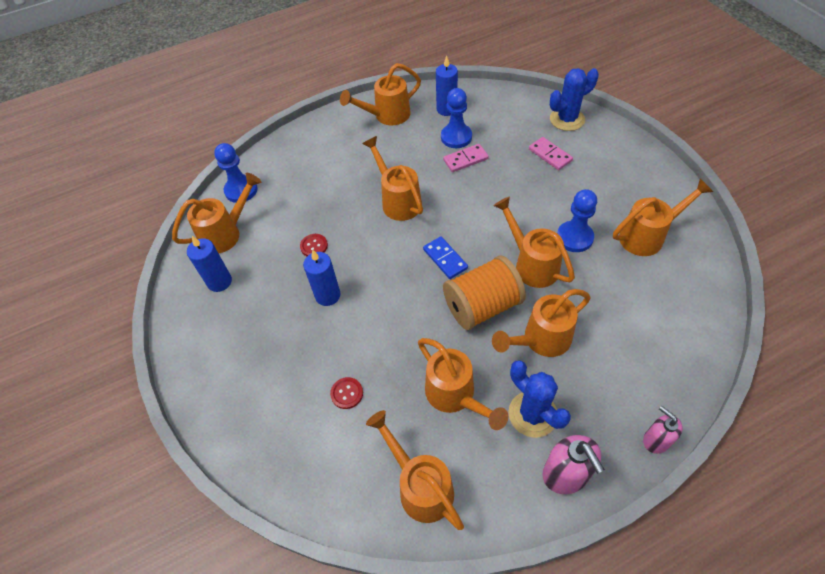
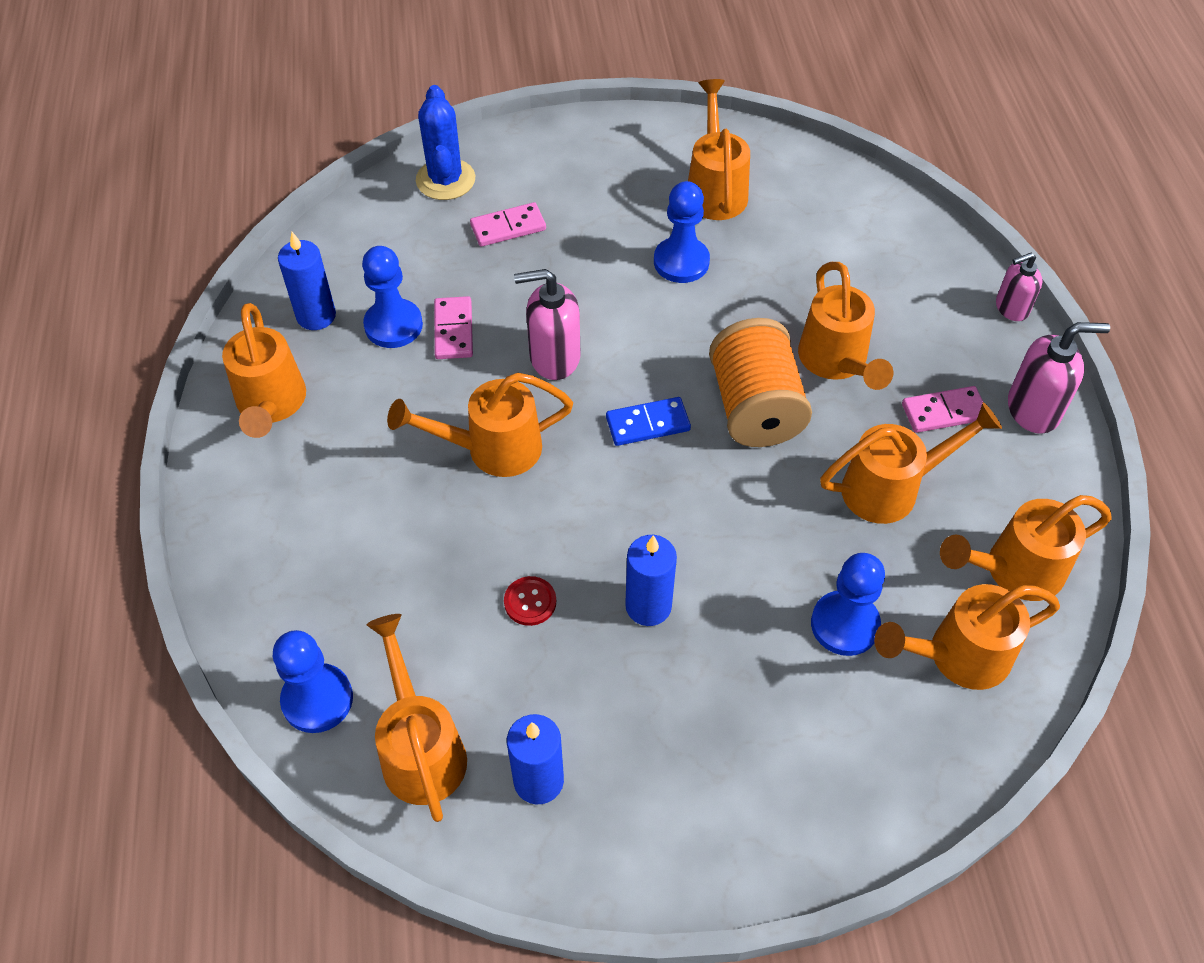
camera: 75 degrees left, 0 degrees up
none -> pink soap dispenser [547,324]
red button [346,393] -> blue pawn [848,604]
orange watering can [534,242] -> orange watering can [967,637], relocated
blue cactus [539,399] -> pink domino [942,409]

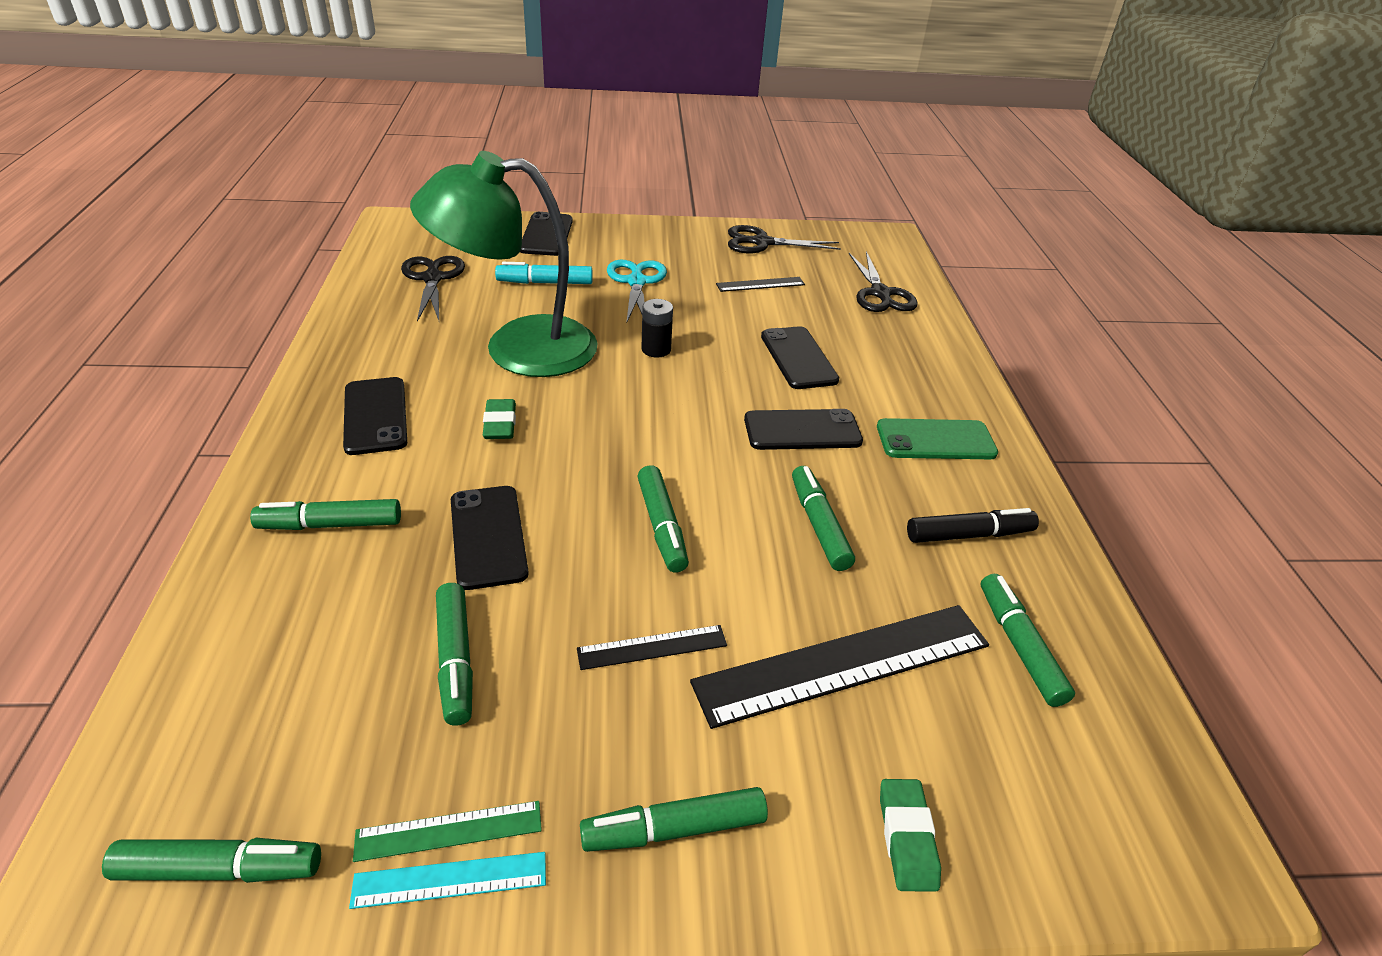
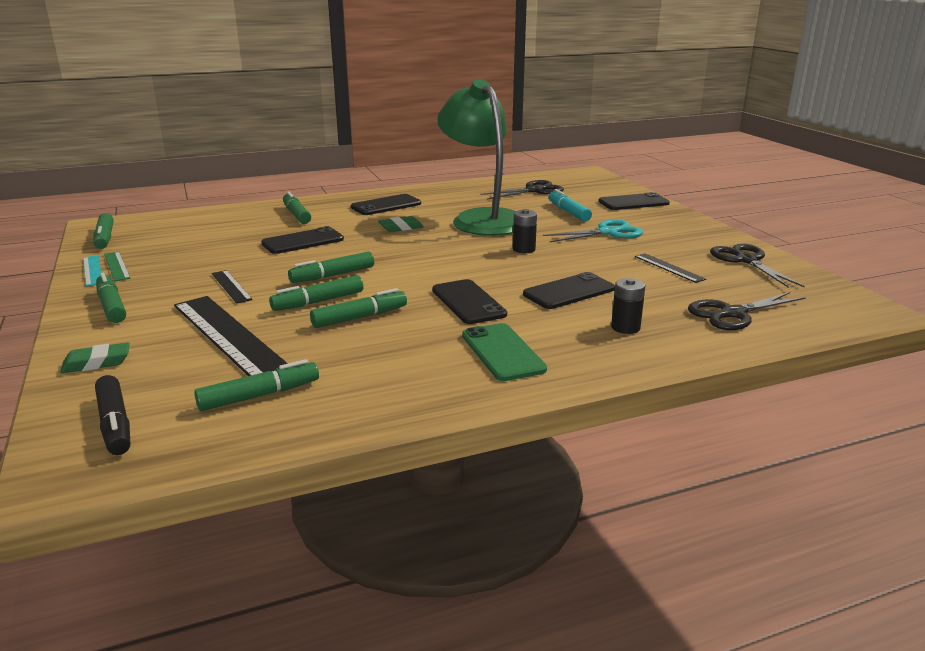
camera: 75 degrees right, 15 degrees down
black marker [973,525] -> black marker [112,415], relocated
green marker [454,654] -> green marker [316,293], relocated
none -> black battery [628,306]

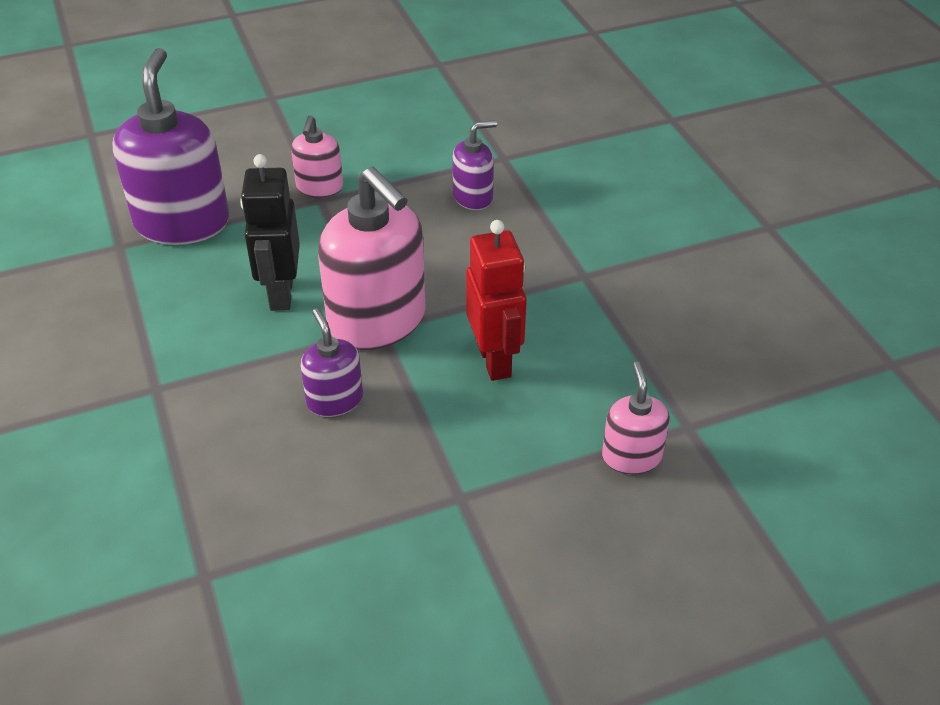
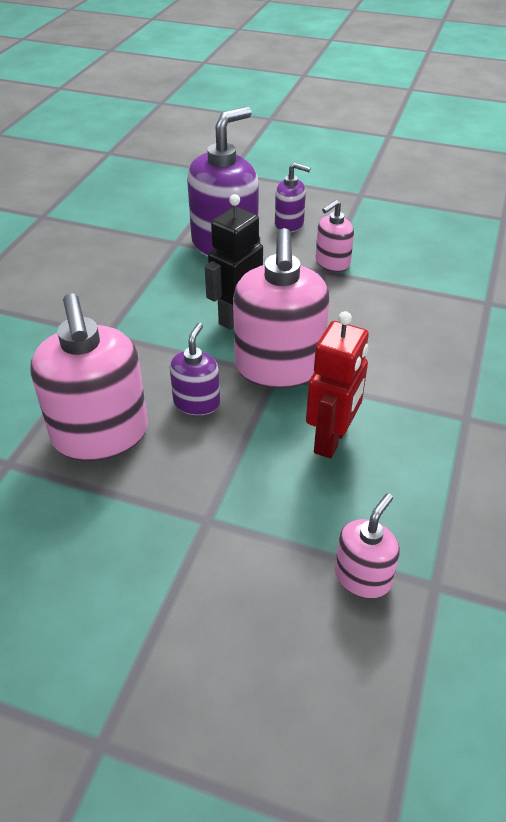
camera: 40 degrees right, 0 degrees up
none -> pink soap dispenser [89,377]
purple soap dispenser [474,165] -> purple soap dispenser [293,197], relocated

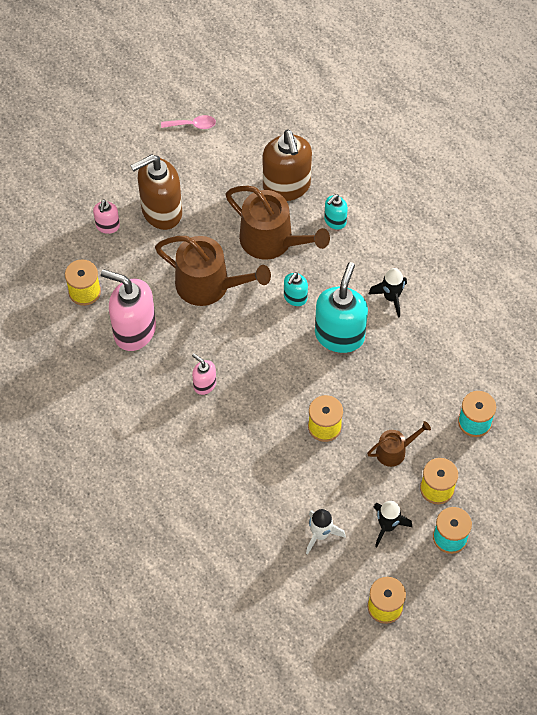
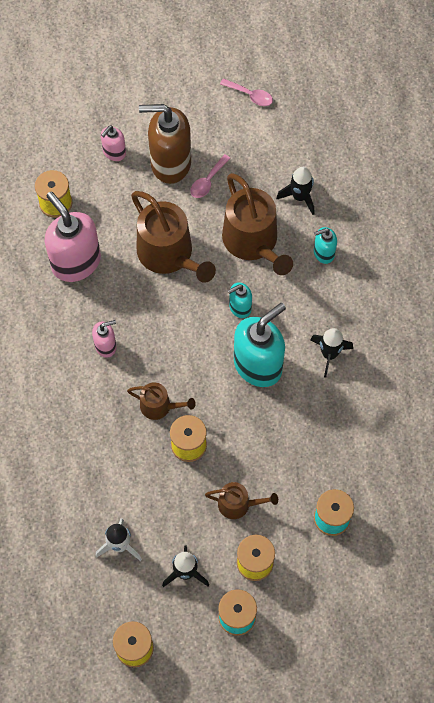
camera: 30 degrees right, 5 degrees up
pink soap dispenser [204,374] -> pink soap dispenser [104,339], 90 degrees clockwise
none -> brown watering can [161,401]
none -> pink spoon [210,176]
brown soap dispenser [287,165] -> black rocket [295,191]

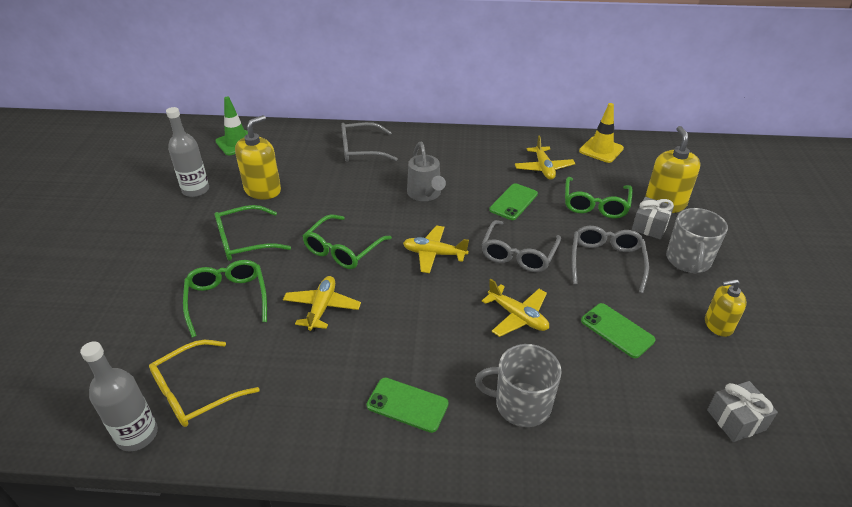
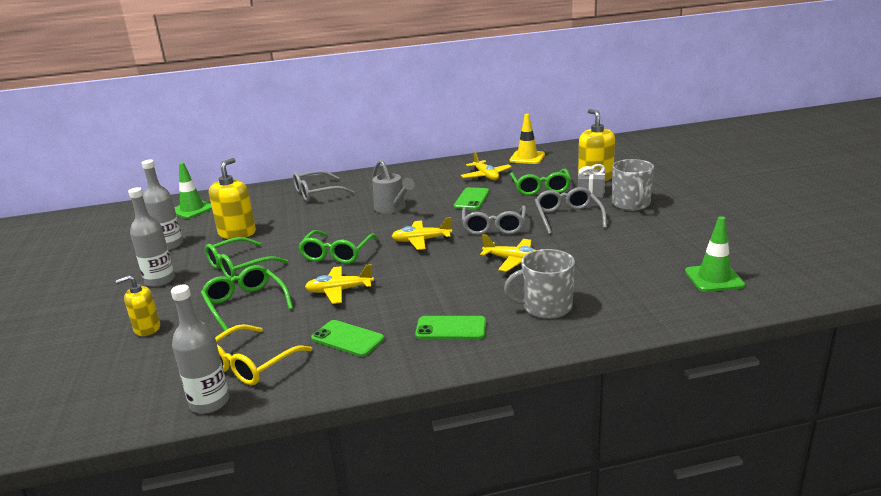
camera: 15 degrees left, 15 degrees down
yellow soap dispenser [726,308] -> yellow soap dispenser [138,305], relocated
none -> grey bottle [151,237]
yellow plane [322,304] -> yellow plane [339,284], 90 degrees counterclockwise
green phone [618,330] -> green phone [347,338], relocated
grey gift [742,411] -> green traffic cone [715,254]

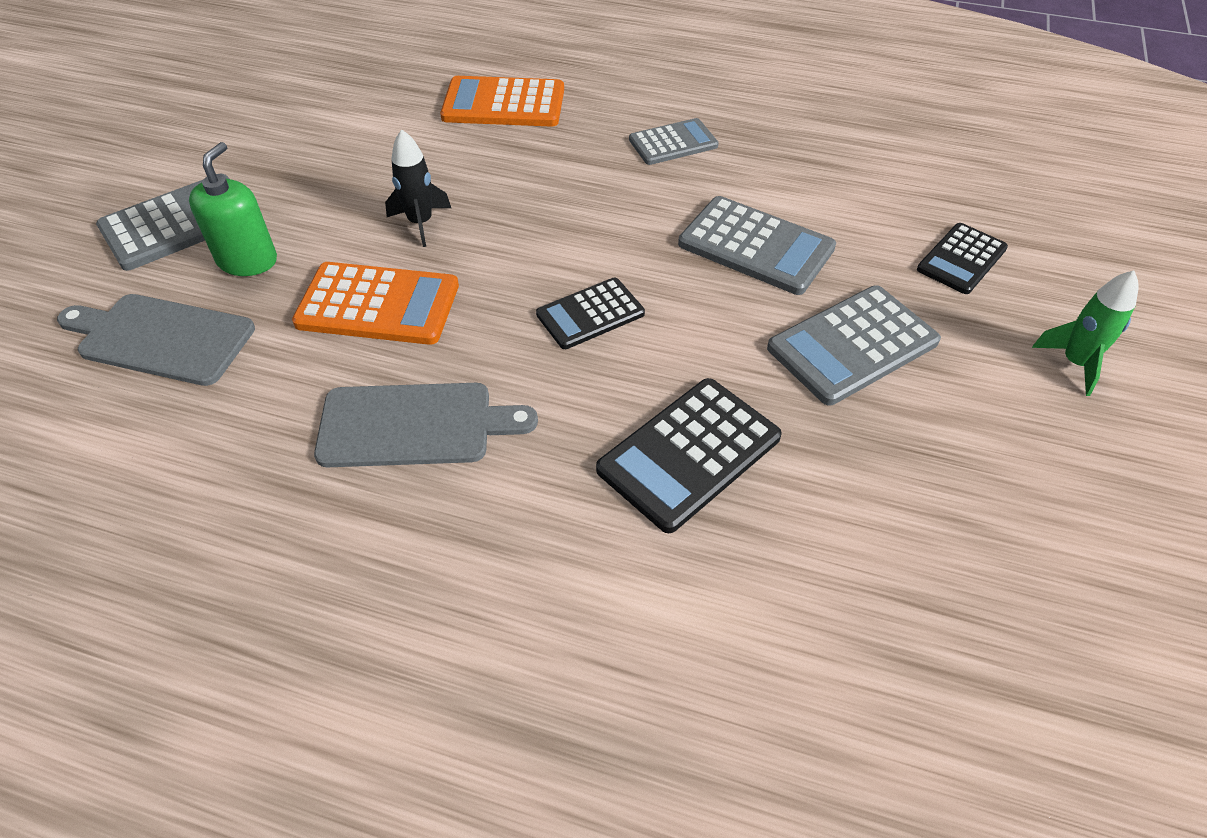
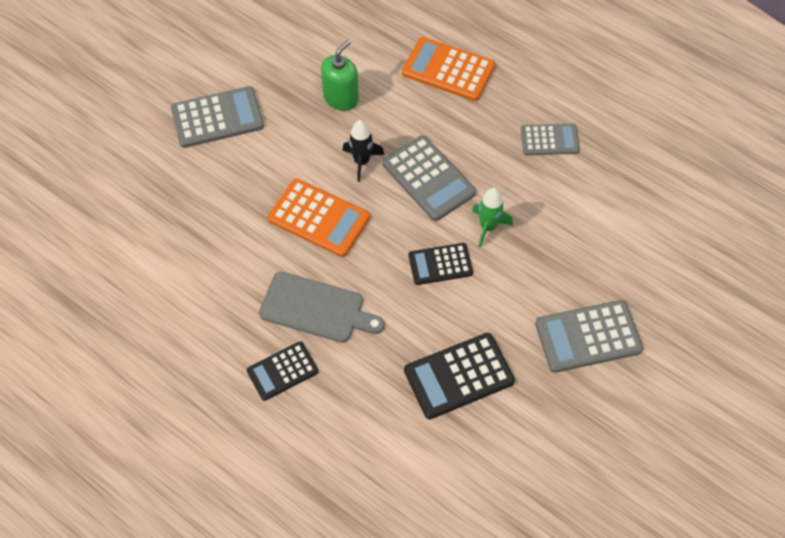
camera: 20 degrees right, 10 degrees up
black calculator [962,258] -> black calculator [283,371], relocated
green soap dispenser [233,209] -> green soap dispenser [340,75], relocated
grey calculator [757,245] -> grey calculator [429,178], relocated
green rocket [1085,333] -> green rocket [492,218], relocated
grey cutting board [156,340] -> none

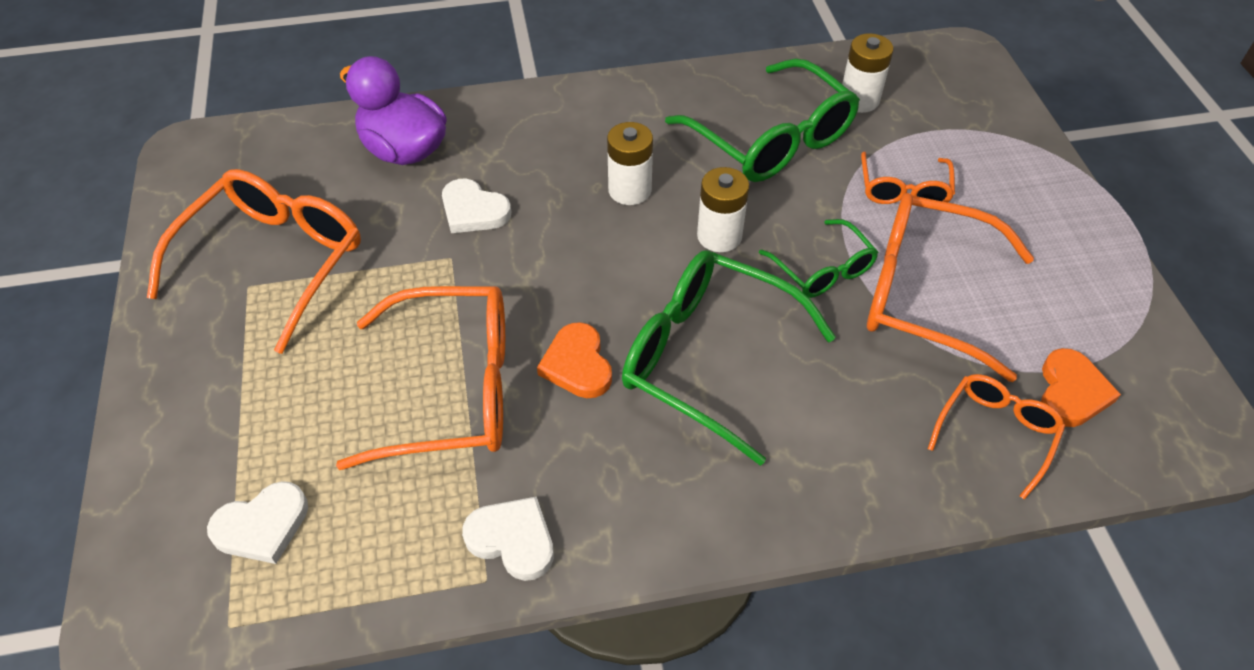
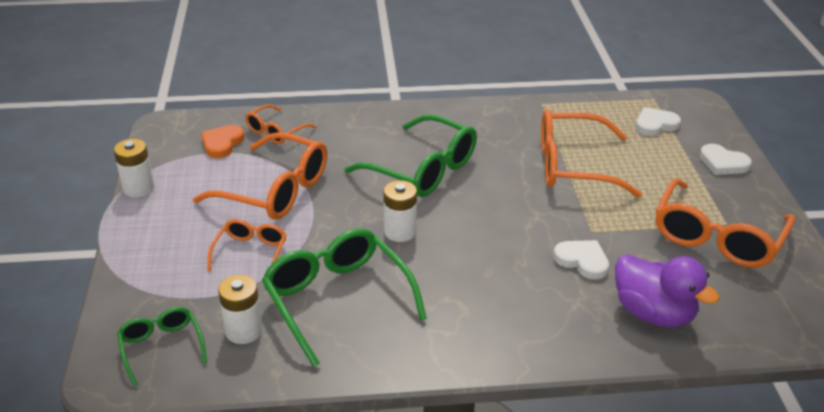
camera: 175 degrees left, 15 degrees down
white battery [630,163] -> white battery [134,168], relocated
green glasses [818,258] -> green glasses [162,346], relocated
white heart [508,538] -> white heart [726,159], relocated
orange heart [574,360] -> none

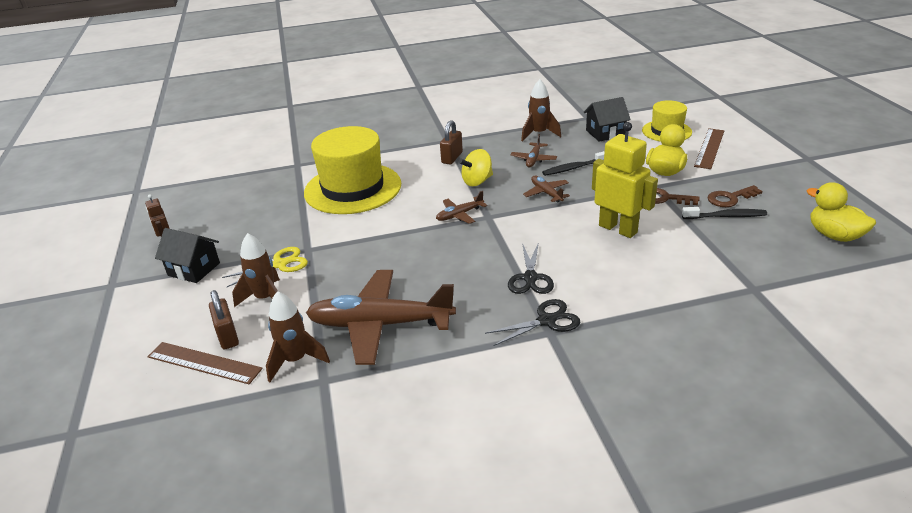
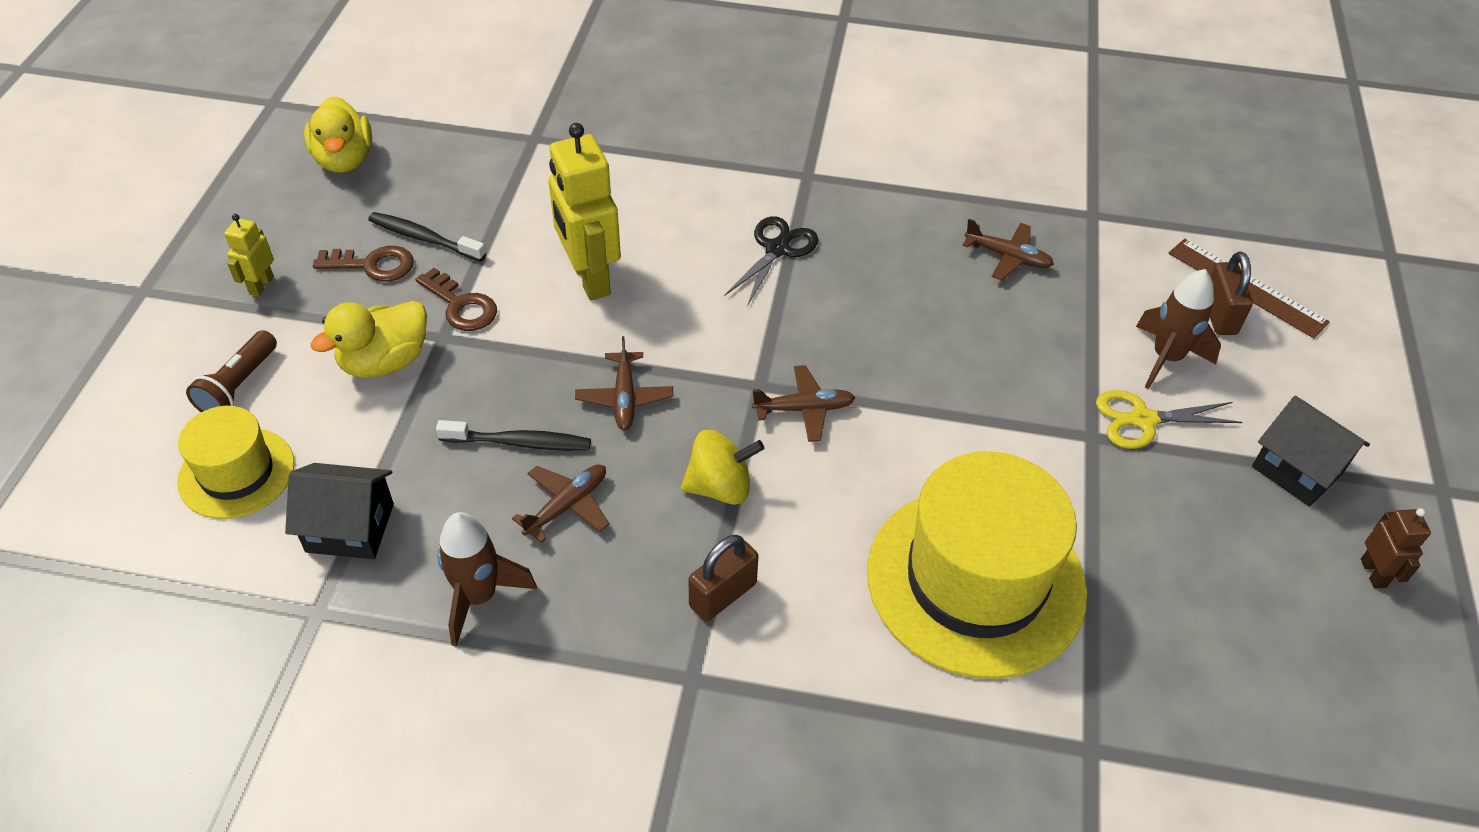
camera: 160 degrees left, 15 degrees up
brown ruler [709,148] -> brown flashlight [231,371]
none -> yellow robot [249,255]
brown plane [381,317] -> brown plane [1008,249], x0.45
brown rocket [298,336] -> none
black scissors [532,322] -> none

